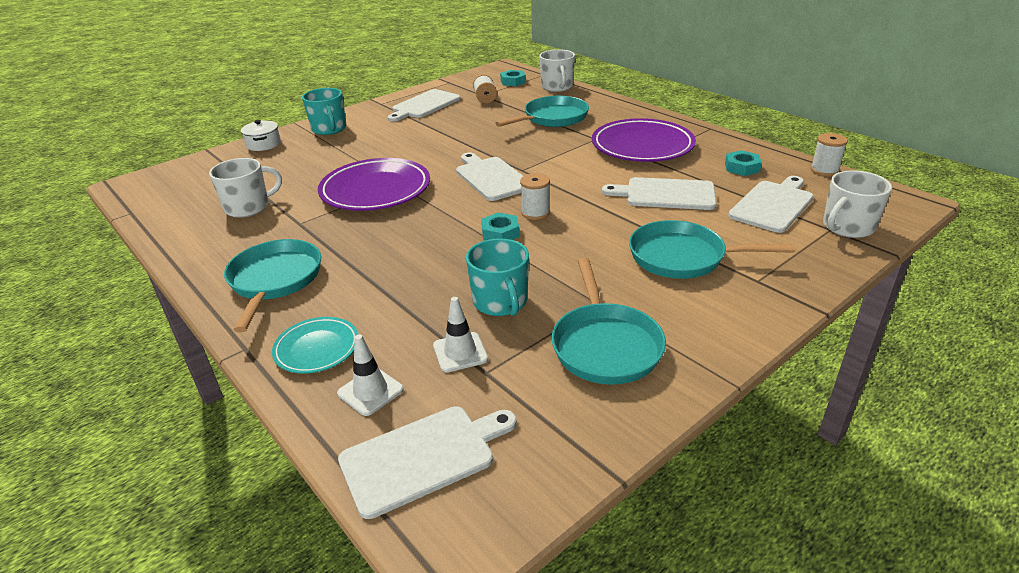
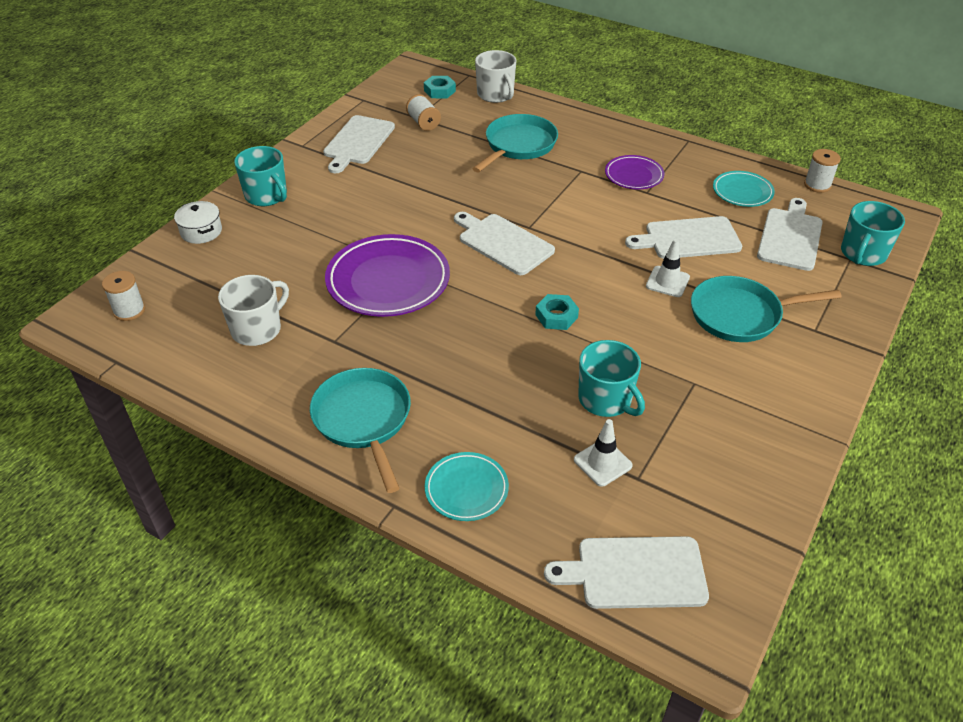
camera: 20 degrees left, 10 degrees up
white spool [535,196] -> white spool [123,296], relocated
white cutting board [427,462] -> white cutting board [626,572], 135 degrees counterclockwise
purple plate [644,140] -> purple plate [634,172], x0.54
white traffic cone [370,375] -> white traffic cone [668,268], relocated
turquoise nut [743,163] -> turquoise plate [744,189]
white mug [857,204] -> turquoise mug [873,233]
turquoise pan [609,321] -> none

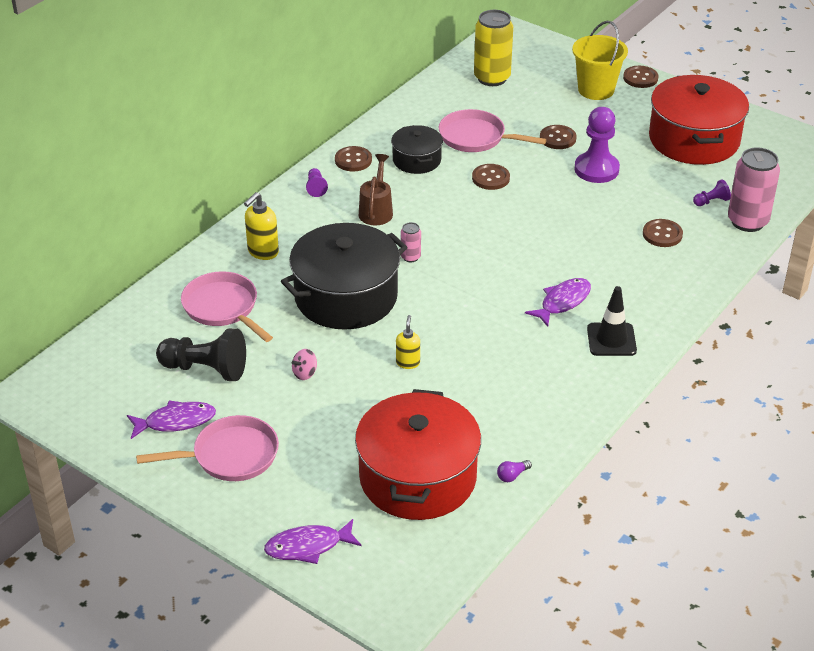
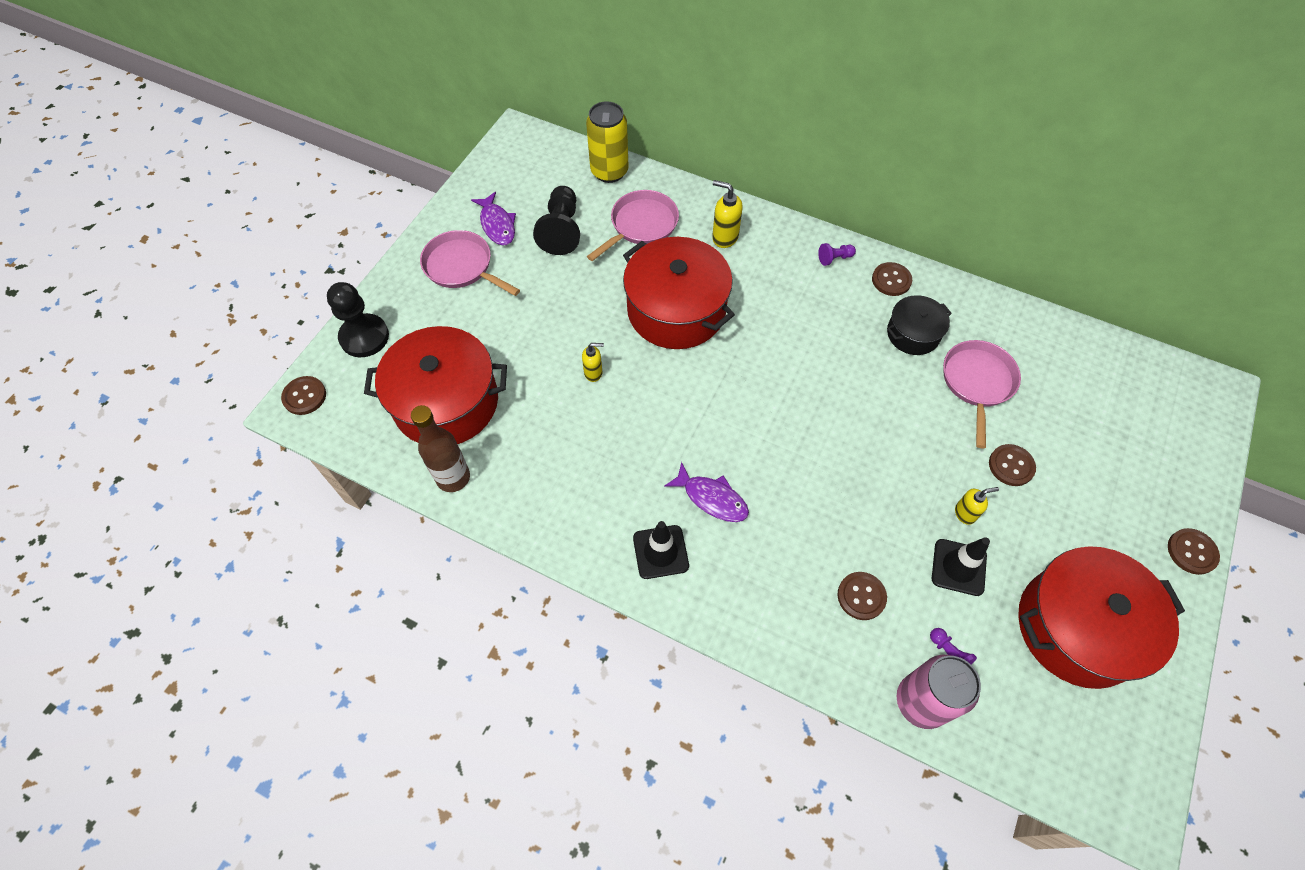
camera: 80 degrees right, 20 degrees up
brown button [491,177] -> brown button [303,395], relocated
purple fish [312,541] -> black pawn [358,319]
purple light bulb [514,471] -> brown bottle [440,448]
pink pan [207,448] -> pink pan [470,263], 150 degrees clockwise
yellow can [493,48] -> yellow can [607,142], relocated
black pot [344,276] -> red pot [679,293]
none -> black traffic cone [961,566]
purple pawn [597,145] -> yellow soap dispenser [977,506]
pink spinning top [304,364] -> none
brown watering can [376,189] -> none
pink can [411,242] -> none
yellow bucket [600,60] -> none

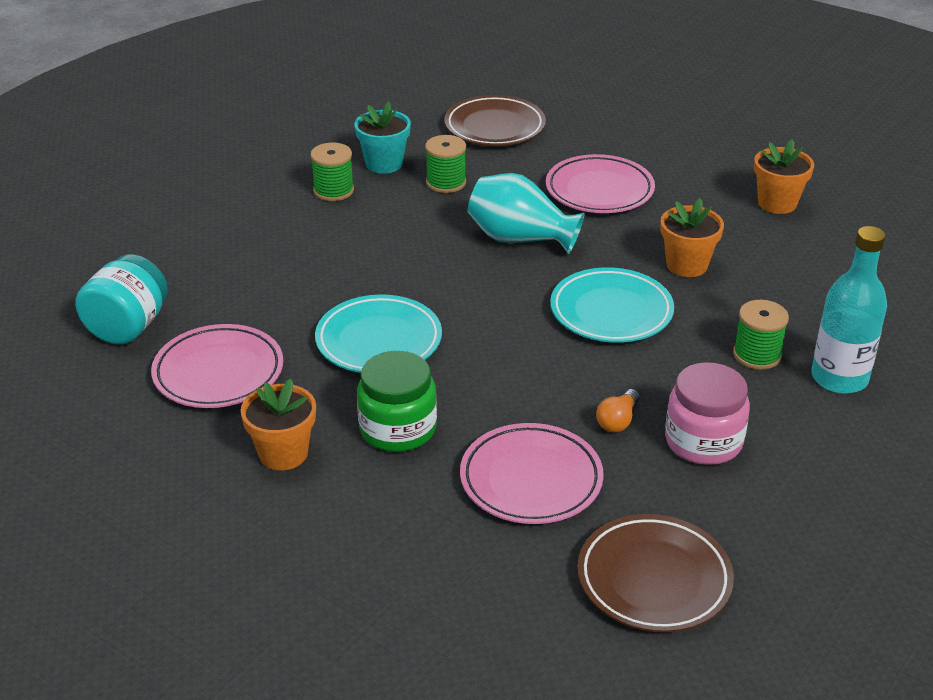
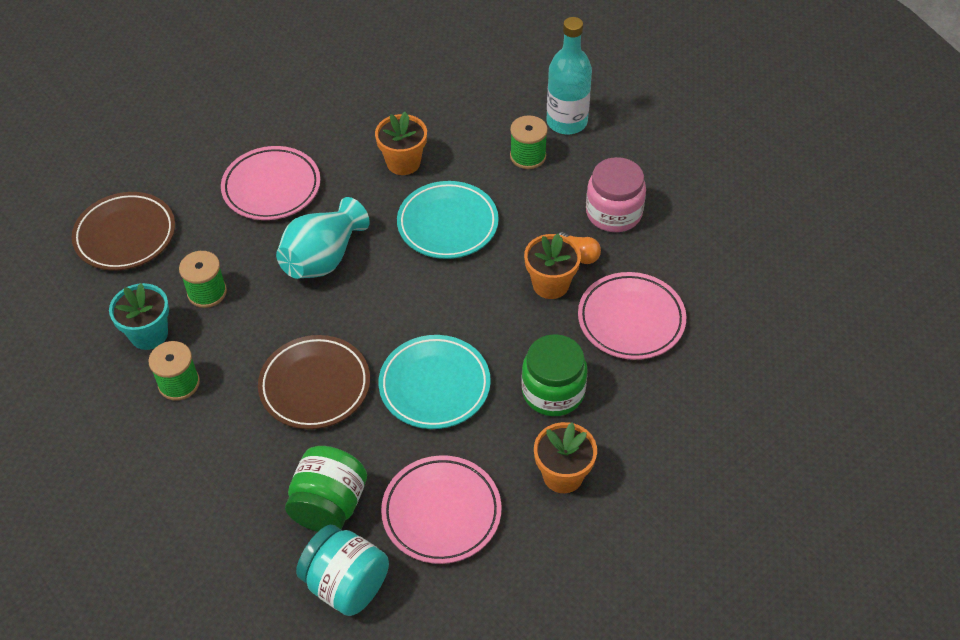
camera: 75 degrees left, 15 degrees up
brown plate [655,573] -> brown plate [314,382], relocated
none -> green jar [326,489]
orange flower pot [784,176] -> orange flower pot [552,266], relocated

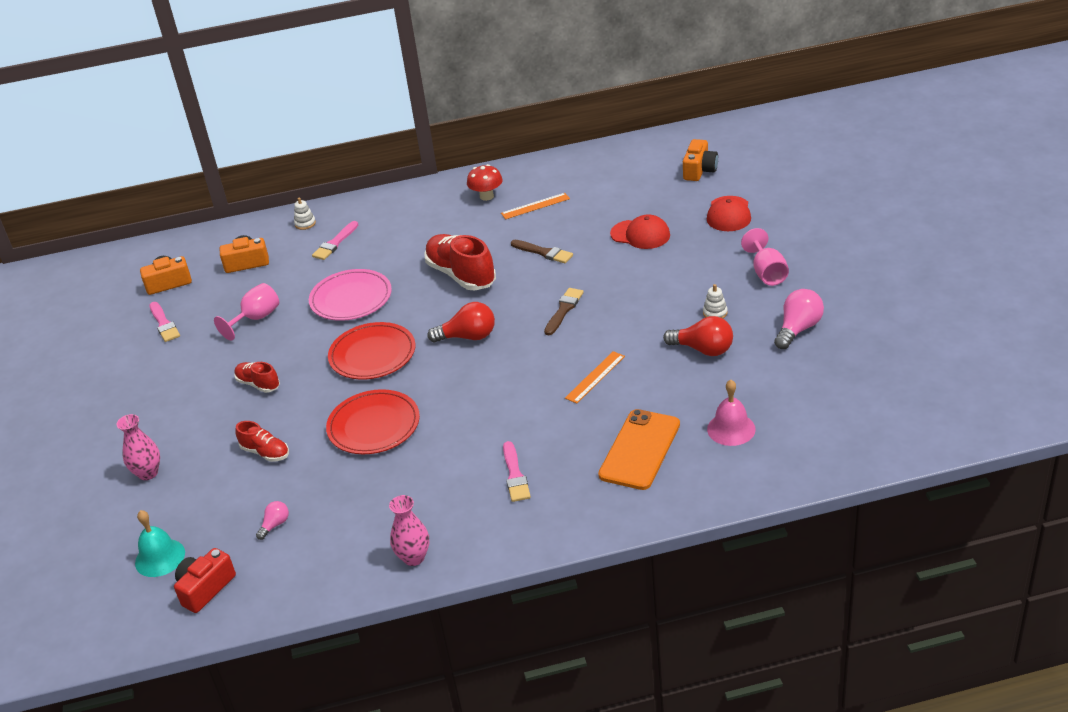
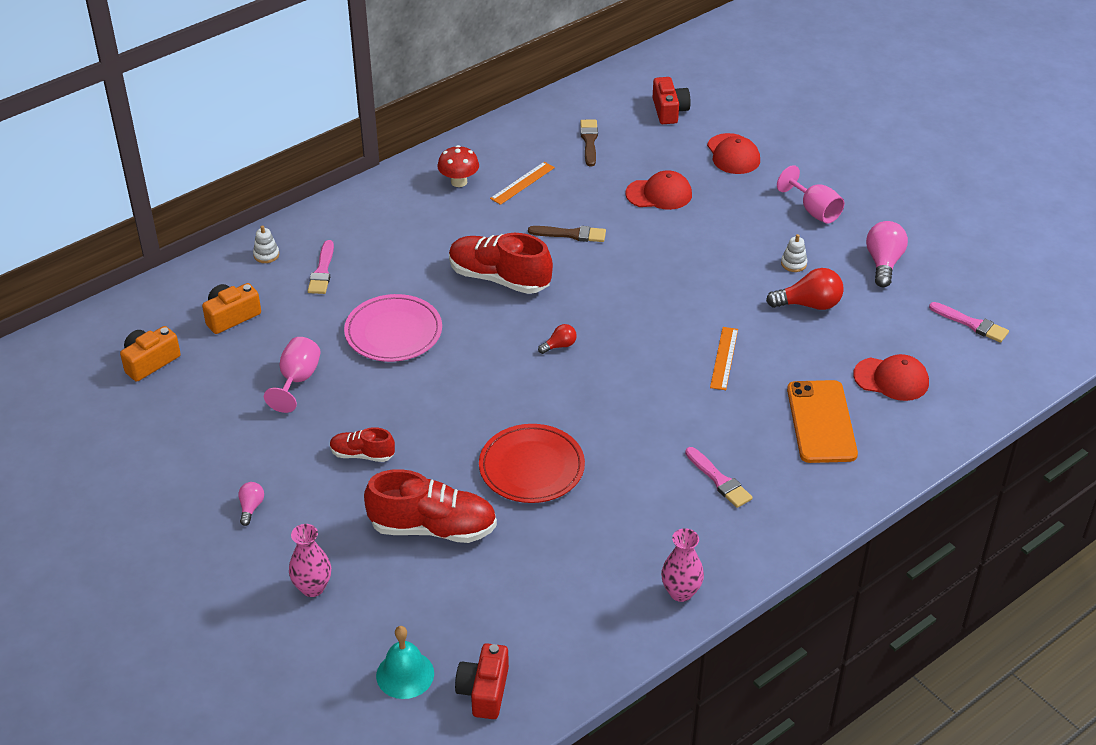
camera: 30 degrees left, 5 degrees up
pink light bulb [272,520] -> pink light bulb [251,504], relocated
red shoe [262,441] -> red shoe [430,506], x1.86
red light bulb [461,322] -> red light bulb [557,339], x0.54
brown brush [564,311] -> brown brush [589,143], relocated
orange camera [700,160] -> red camera [671,100]
pink bell [731,413] -> red cap [891,377]
pink brush [164,322] -> pink brush [969,322], relocated
red plate [371,350] -> none

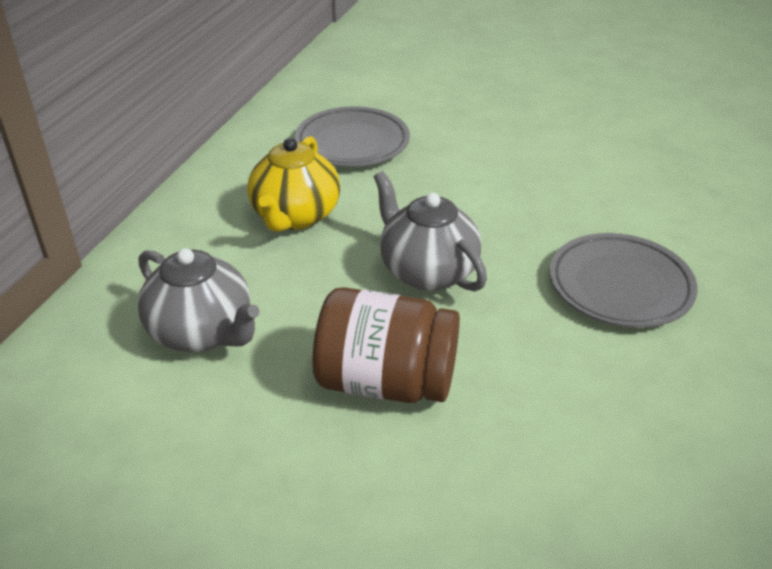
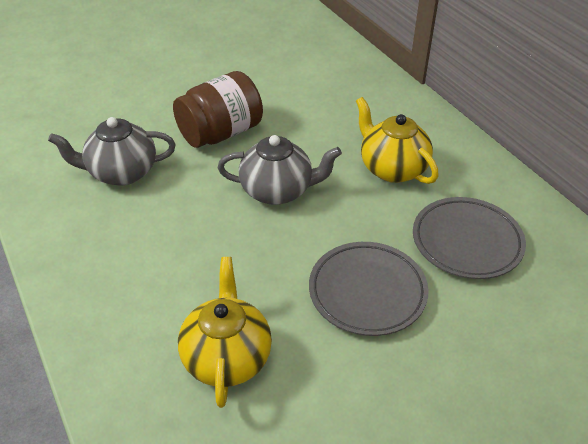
camera: 130 degrees right, 5 degrees up
grey teapot [199,300] -> grey teapot [111,151], relocated
none -> yellow teapot [225,332]
grey plate [624,280] -> grey plate [369,289], relocated

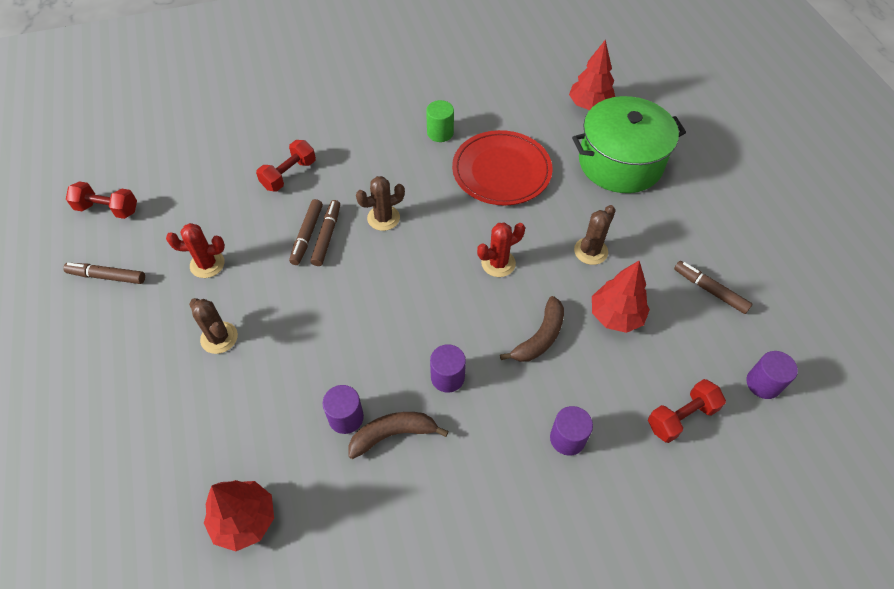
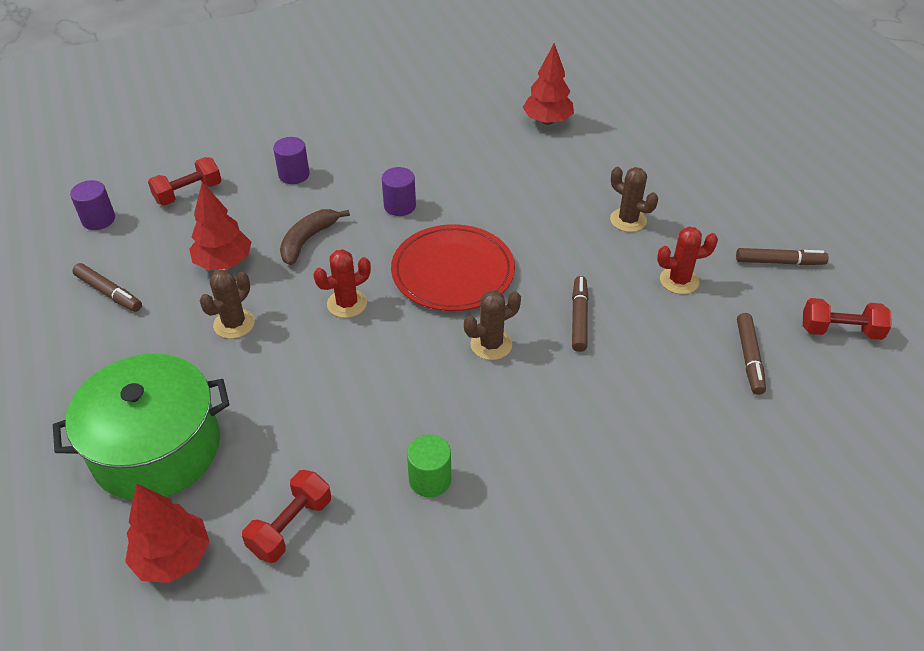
camera: 175 degrees right, 10 degrees down
red dumbbell [286,165] -> red dumbbell [286,516], relocated
red plate [502,168] -> red plate [453,267], relocated
brown marker [325,233] -> brown marker [751,354], relocated
purple cylinder [343,409] -> none
brown banana [399,435] -> none

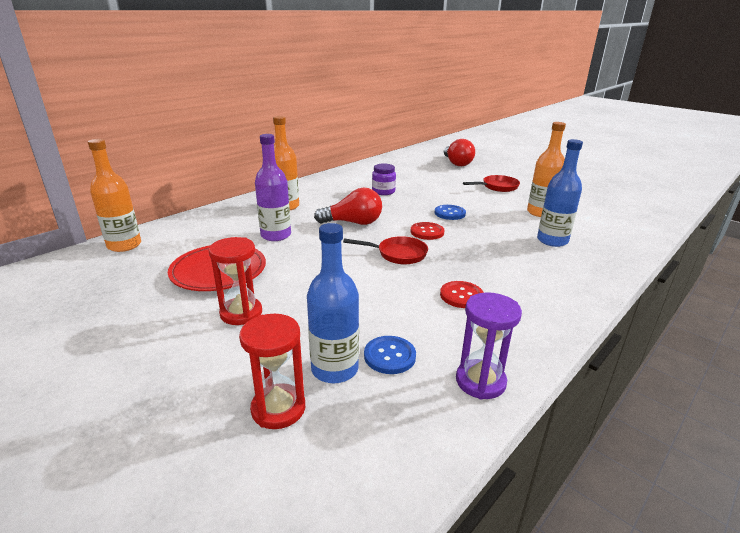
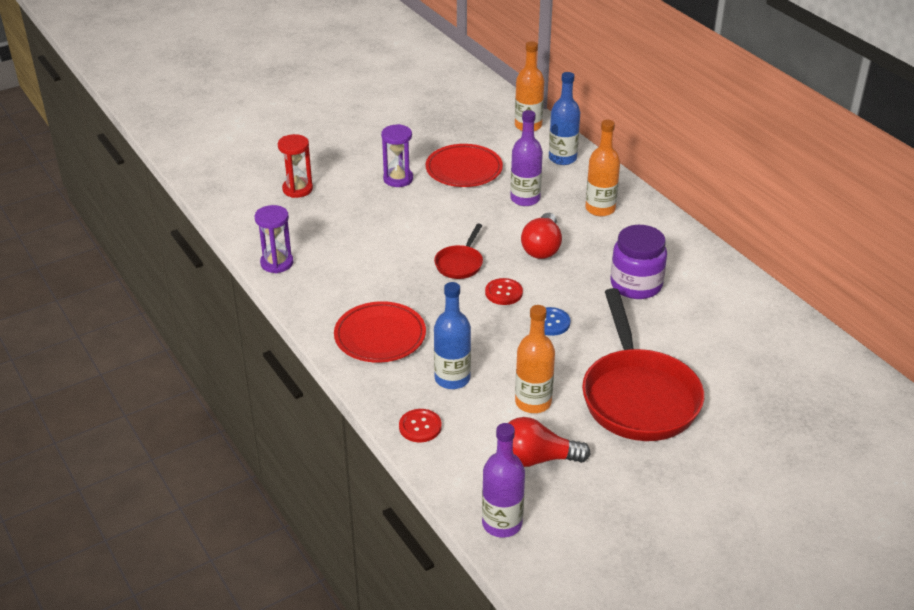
camera: 105 degrees right, 10 degrees up
none -> red plate [380,332]
red hourglass [235,281] -> purple hourglass [397,155]
red button [462,294] -> red button [420,425], relocated
none -> purple bottle [503,480]
red light bulb [459,152] -> red light bulb [550,442], relocated
blue bottle [333,303] -> blue bottle [564,118], relocated
red pan [491,183] -> red pan [643,364], x2.17
purple jar [384,179] -> purple jar [638,262], x1.67
blue button [390,355] -> none

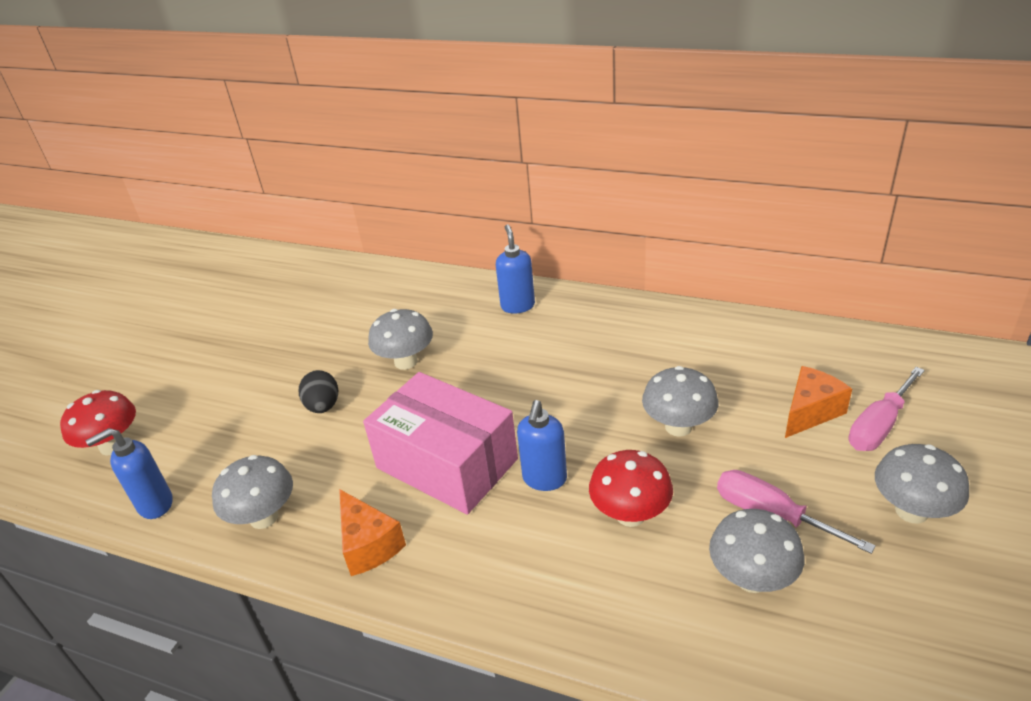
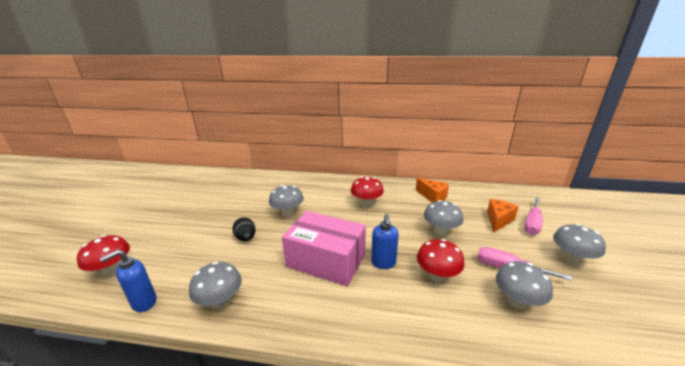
camera: 15 degrees left, 10 degrees down
none -> red mushroom [367,191]
orange cheese [372,532] -> orange cheese [432,190], relocated
blue soap dispenser [515,269] -> none

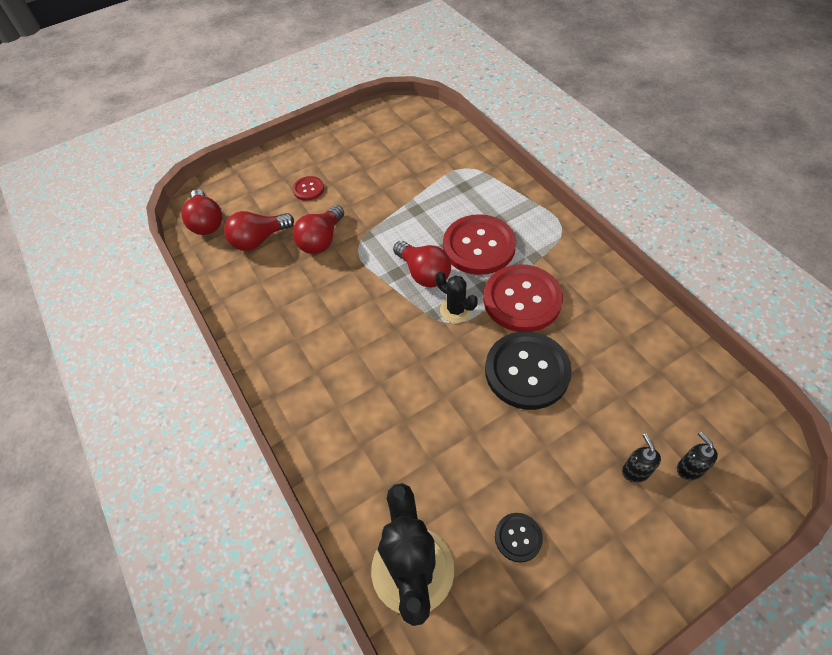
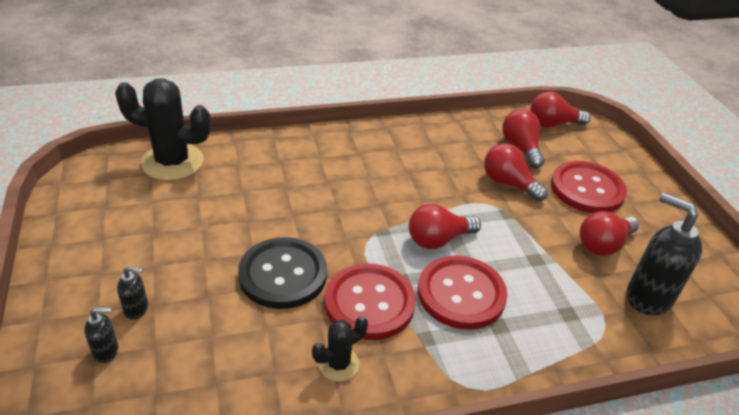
camera: 100 degrees right, 15 degrees down
black cactus [457,297] -> black cactus [340,348], relocated
red button [308,188] -> red button [589,187], x2.12
none -> red light bulb [609,233]
none -> black soap dispenser [665,254]
black button [519,538] -> none

